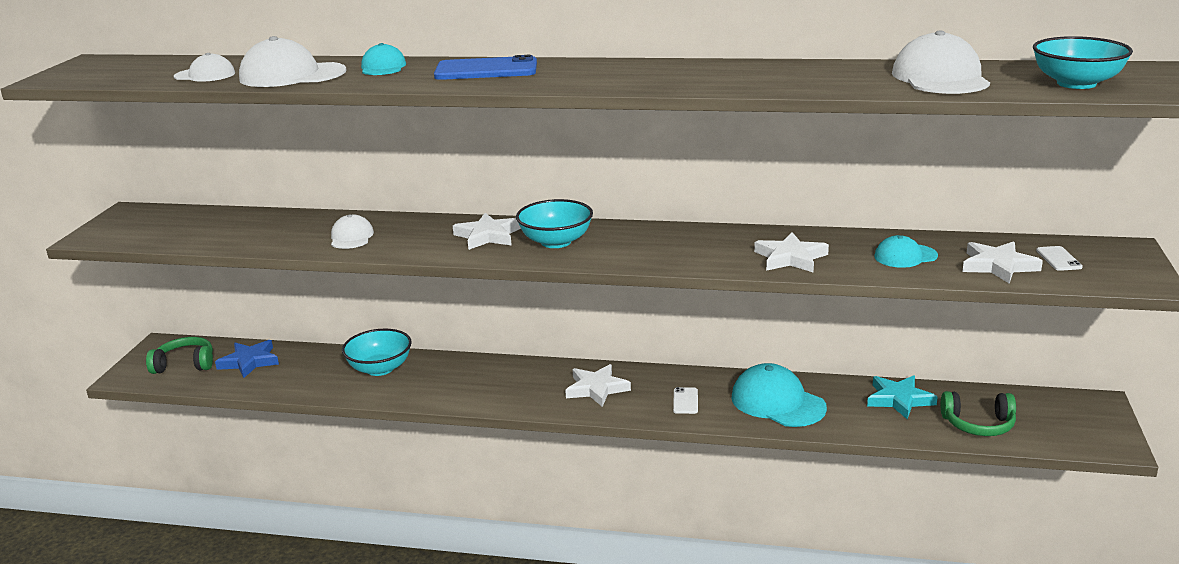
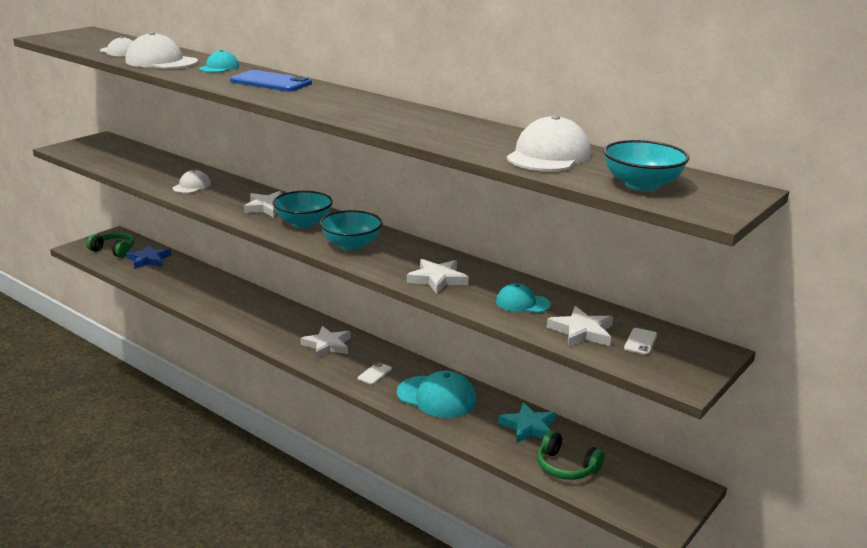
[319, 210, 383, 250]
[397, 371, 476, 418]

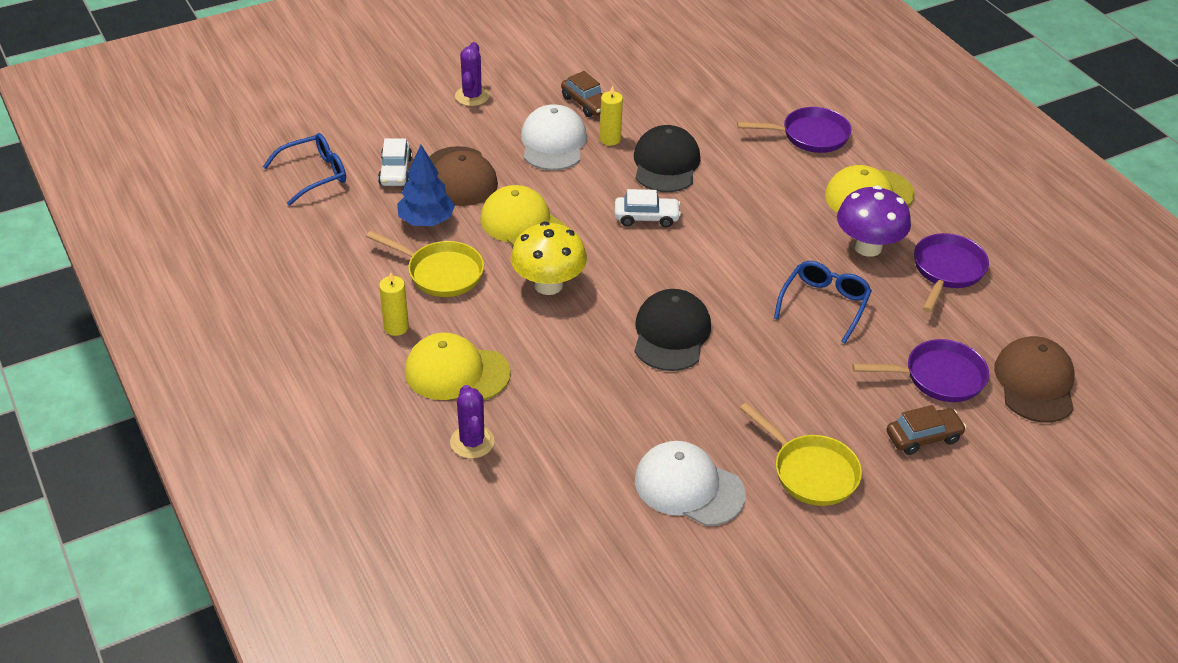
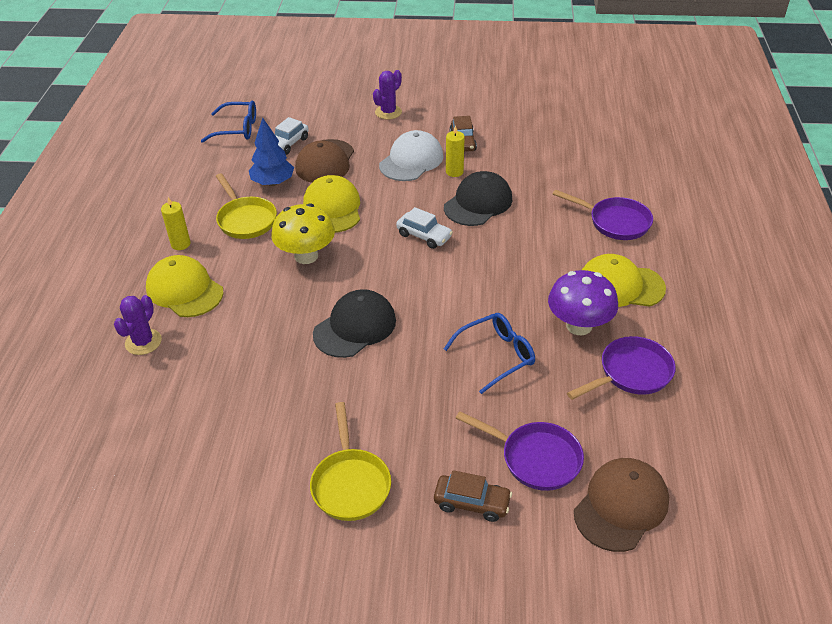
[635, 441, 746, 526] (first image)

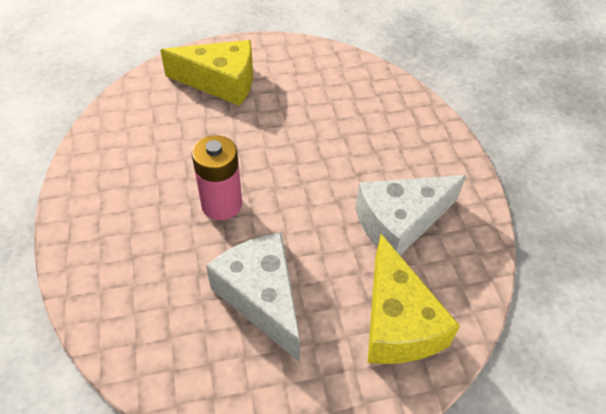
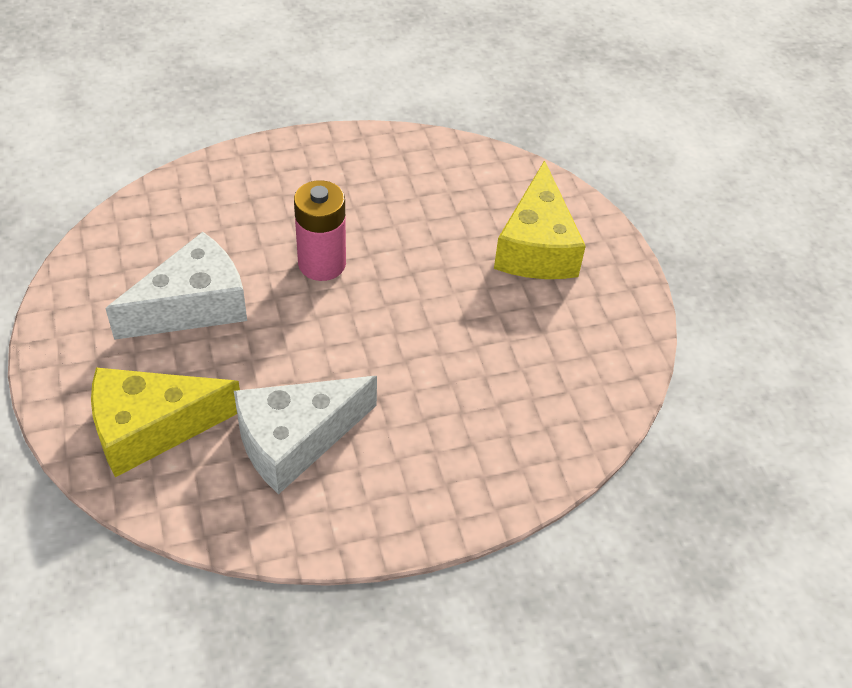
[234, 376, 377, 494]

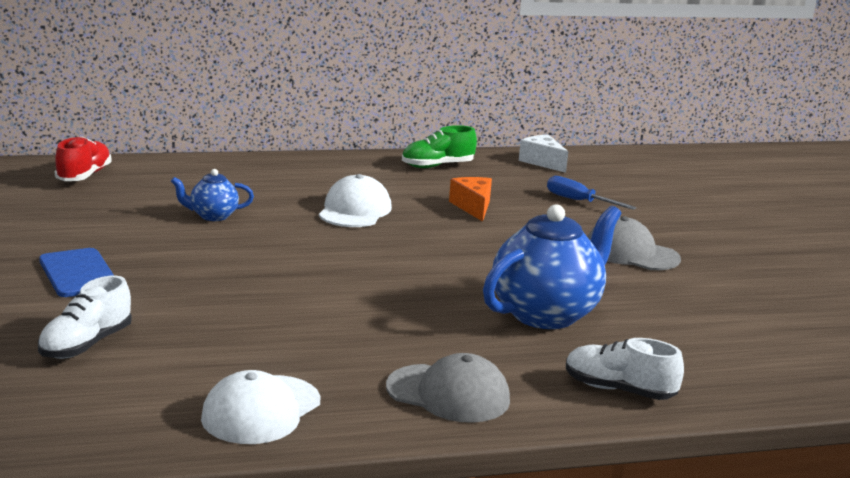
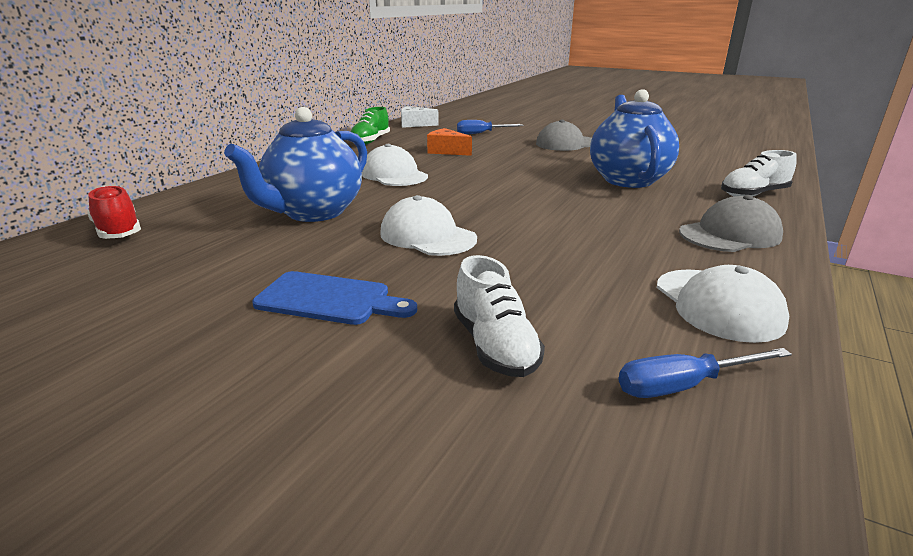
[224, 107, 367, 222]
[380, 195, 477, 256]
[618, 348, 792, 398]

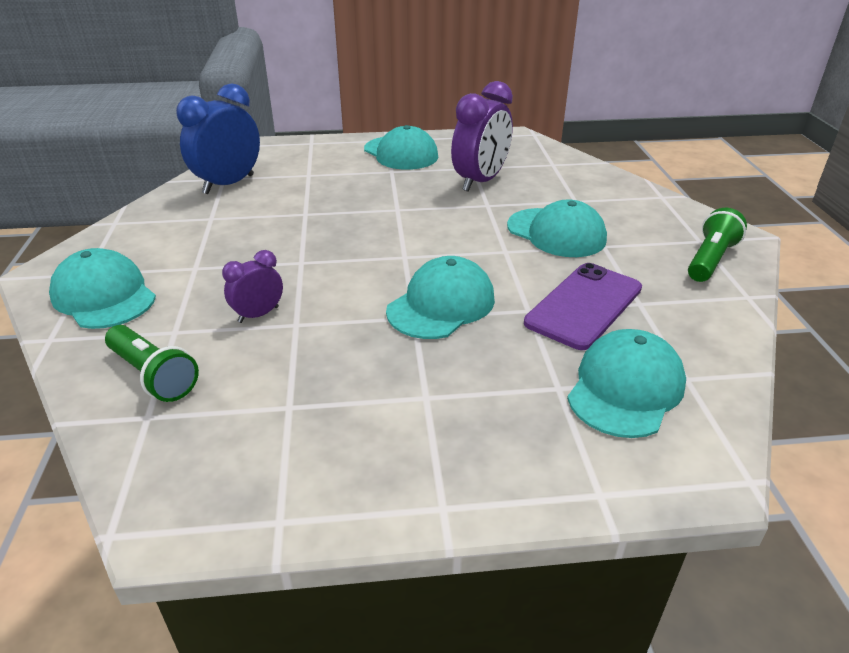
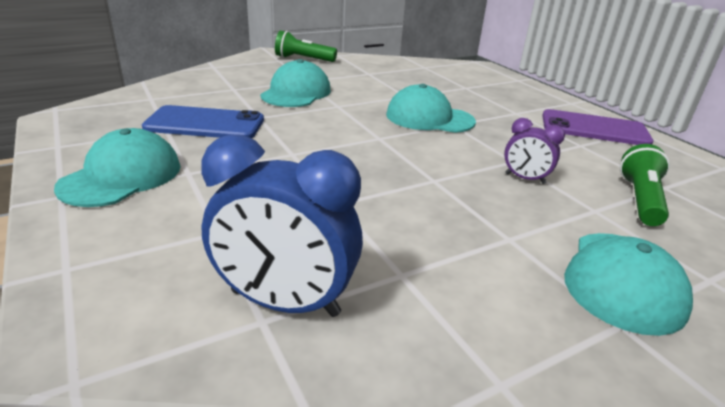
[142, 105, 264, 138]
[542, 109, 653, 145]
[567, 329, 686, 438] (first image)

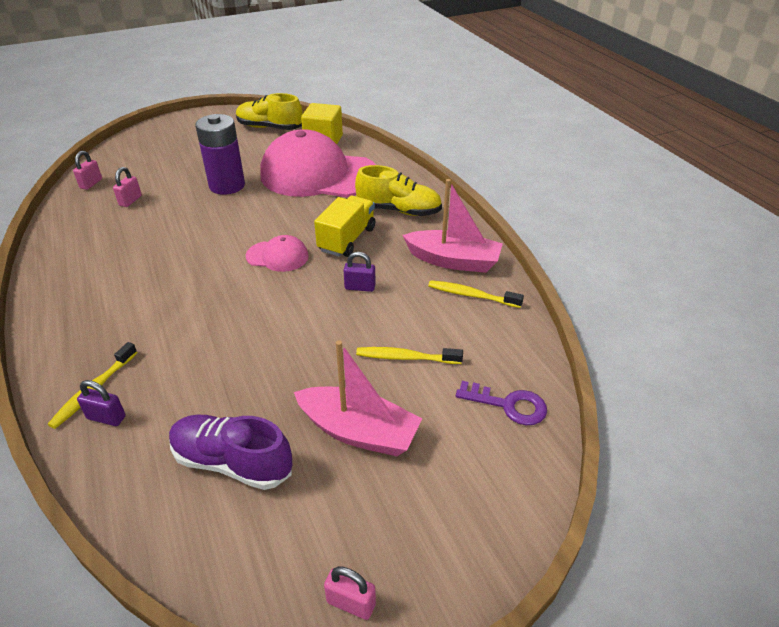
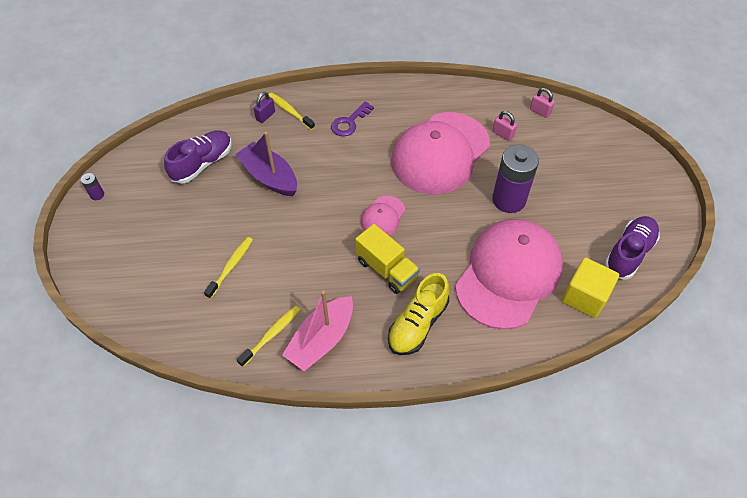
[604, 216, 660, 280]
[294, 340, 422, 456] (first image)
[81, 173, 104, 200]
[344, 252, 376, 292] (first image)
[331, 101, 374, 136]
[235, 132, 297, 196]
[391, 112, 490, 194]

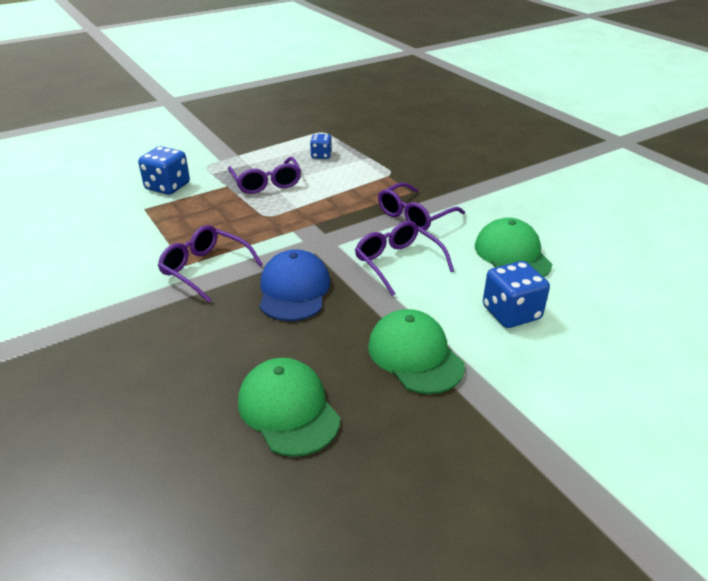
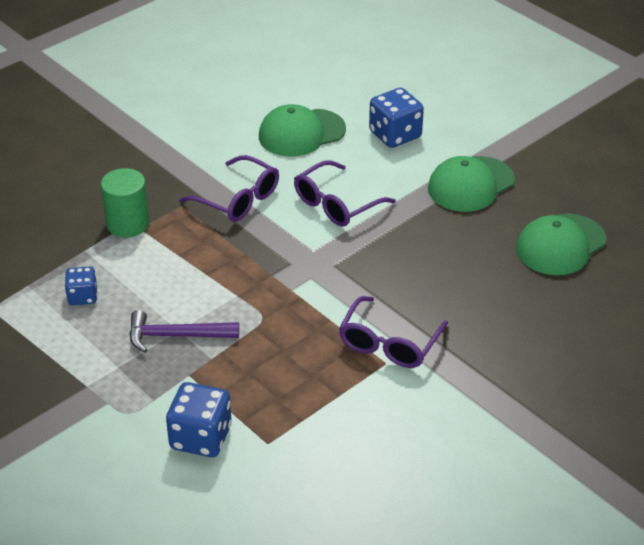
[129, 310, 239, 353]
[259, 249, 330, 321] (first image)
[101, 168, 150, 237]

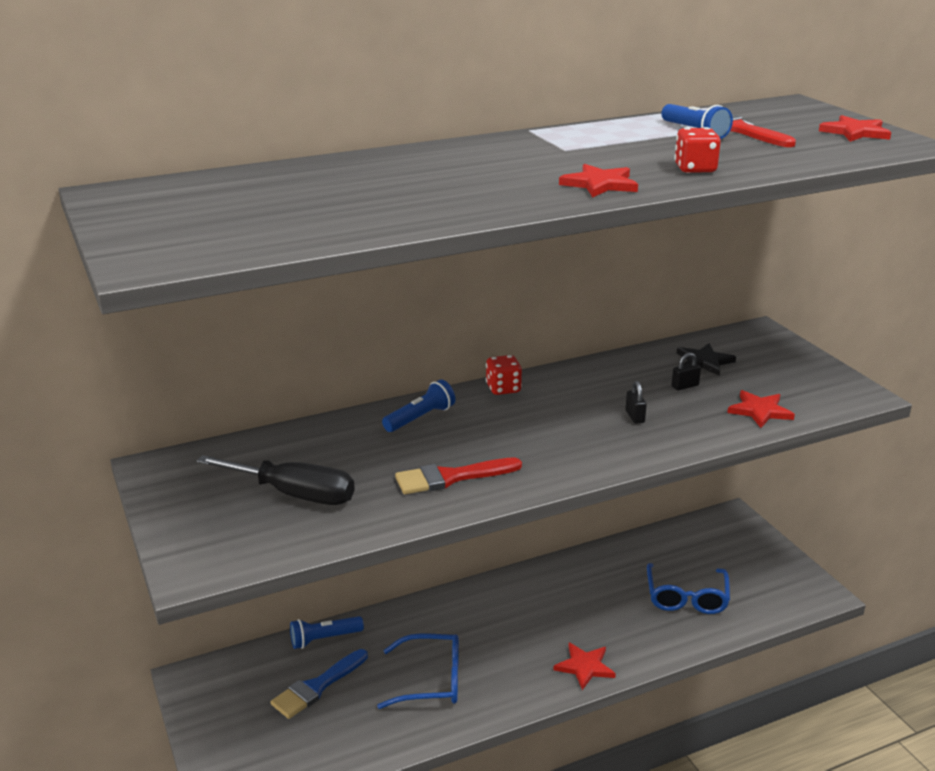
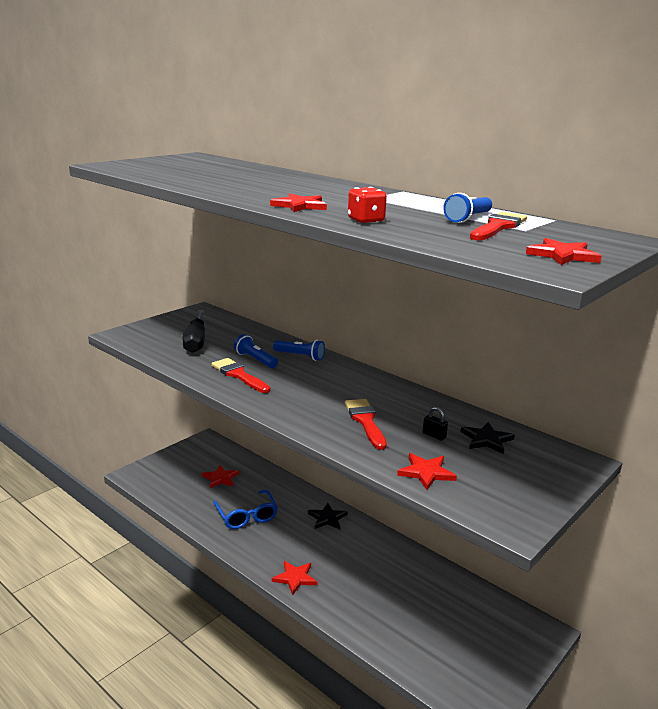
[202, 465, 239, 488]
[234, 334, 278, 368]
[486, 355, 522, 395] (first image)
[345, 399, 387, 450]
[647, 563, 730, 614] (first image)
[308, 503, 348, 529]

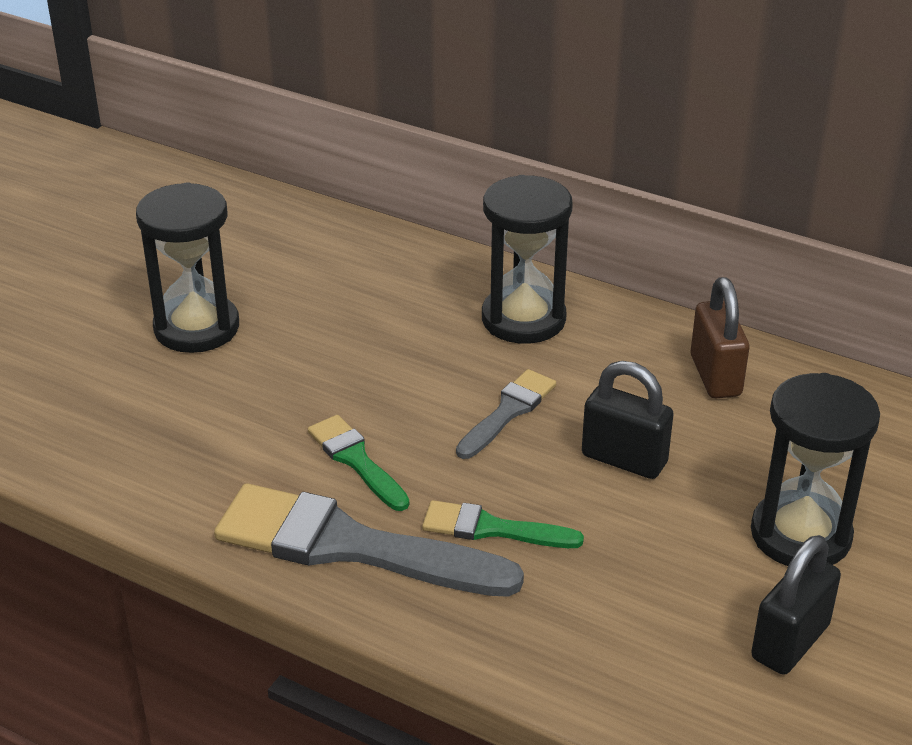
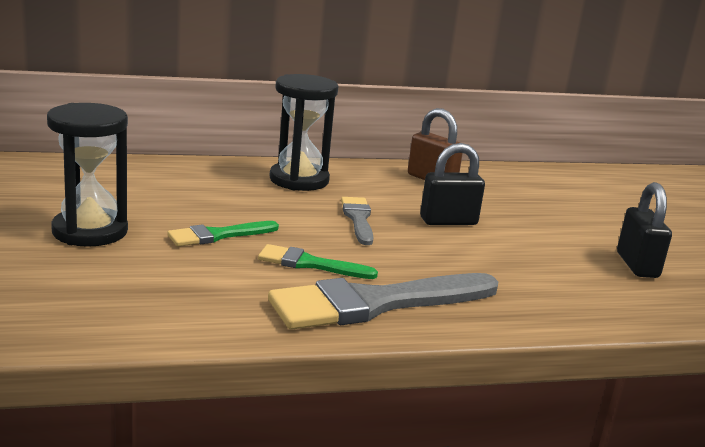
[167, 221, 279, 246]
[751, 373, 880, 566] (first image)

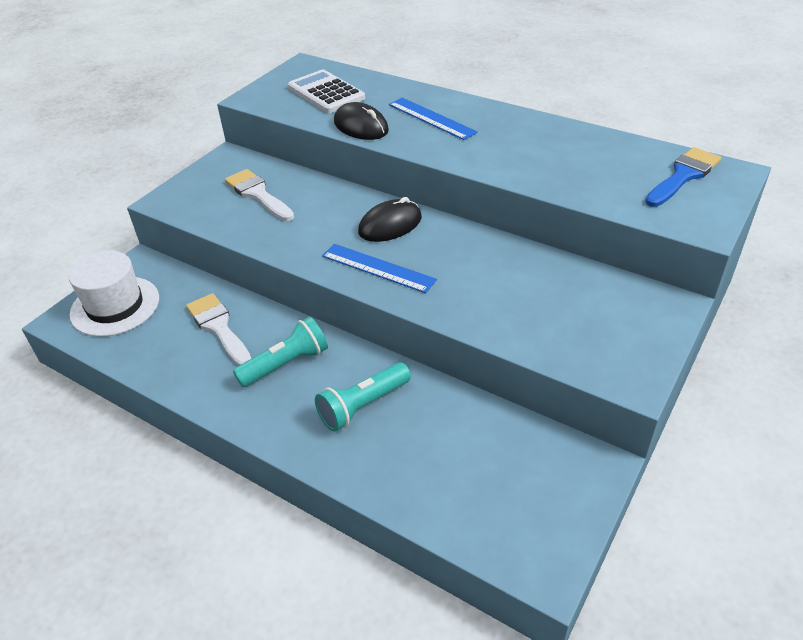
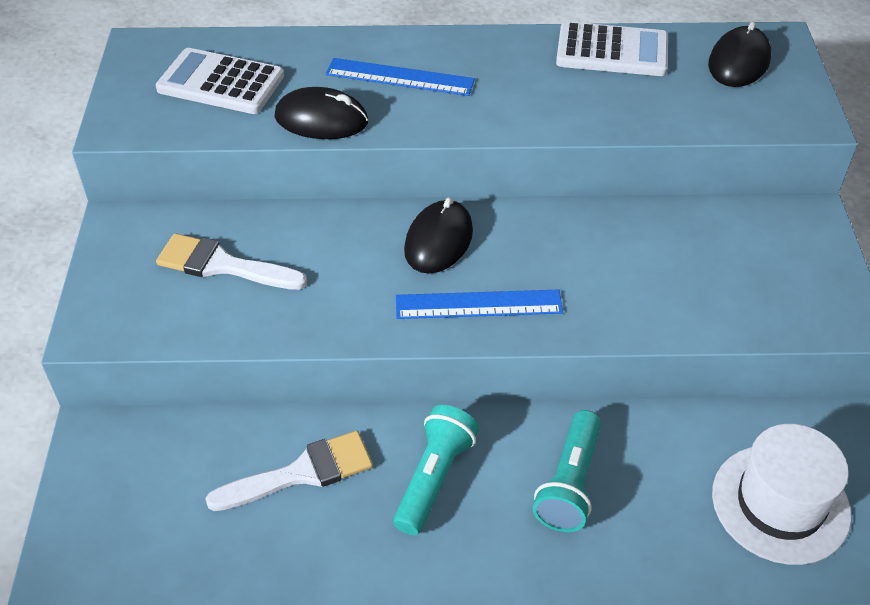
[712, 424, 851, 565]
[206, 431, 373, 511]
[708, 22, 771, 87]
[556, 22, 668, 76]

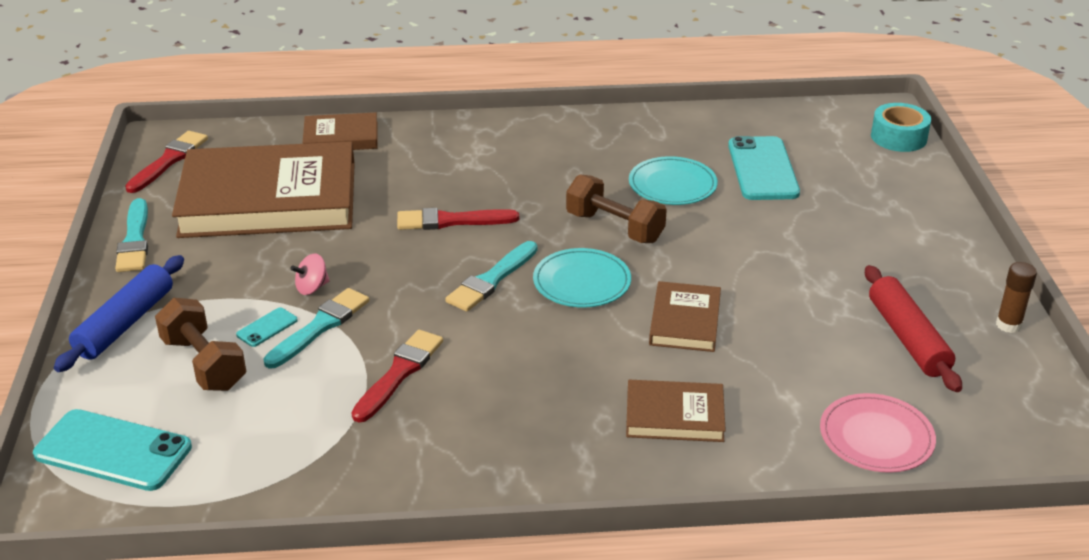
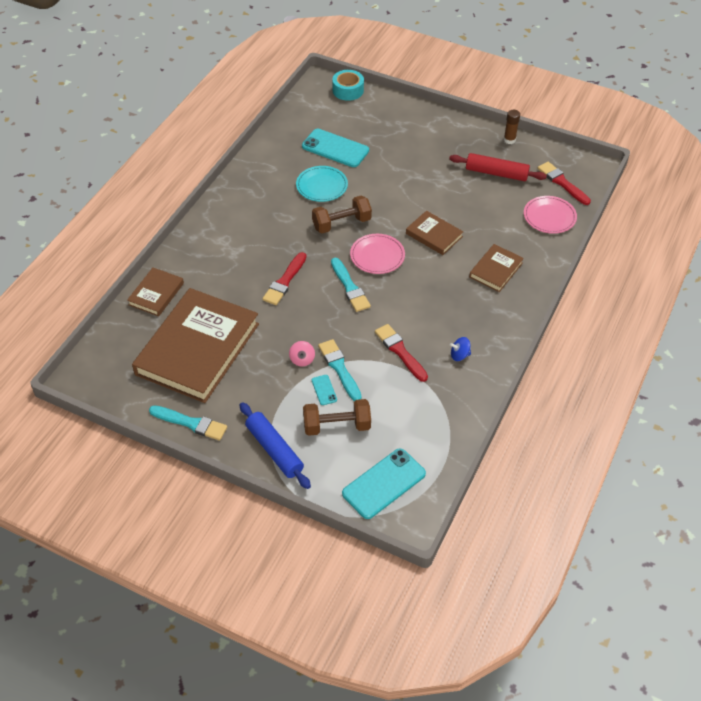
[537, 162, 591, 205]
[350, 234, 405, 274]
[450, 337, 471, 361]

